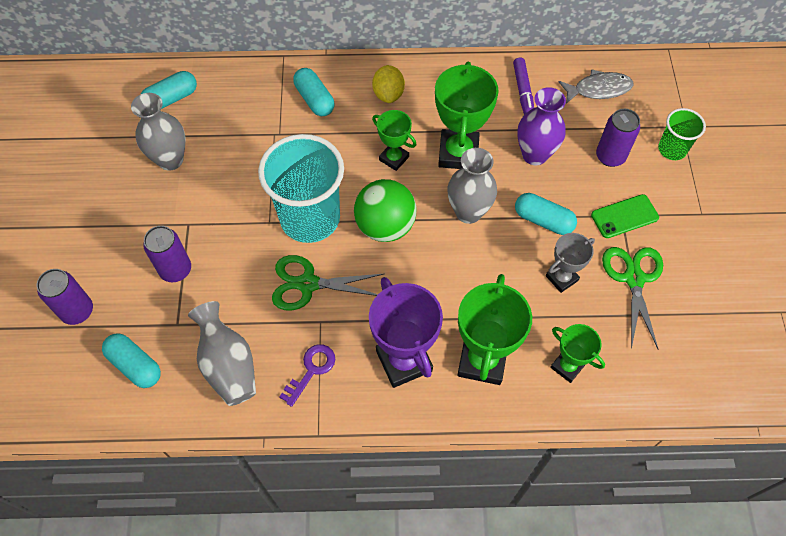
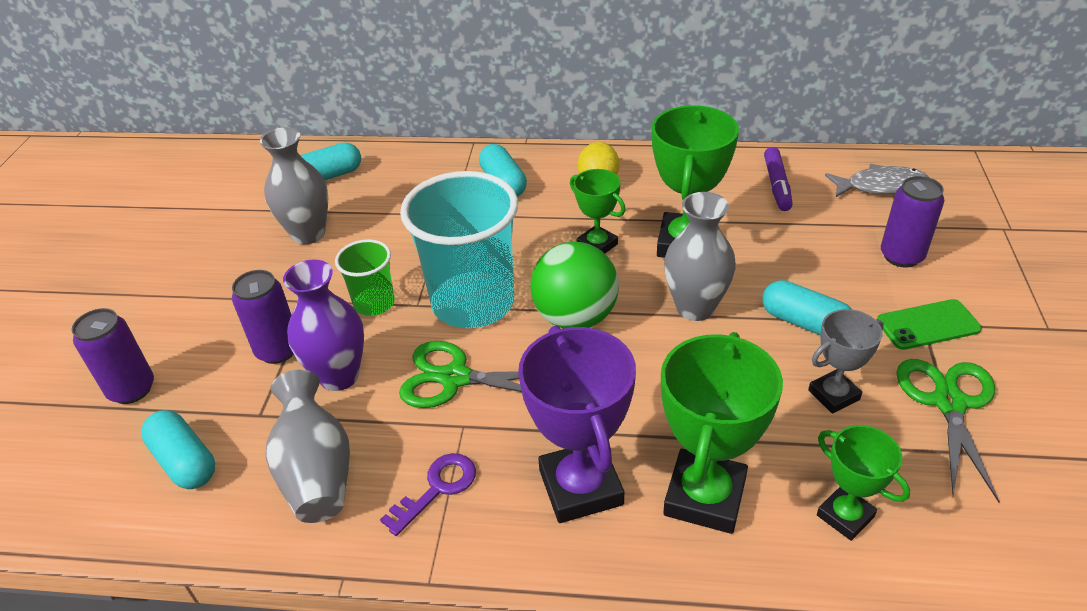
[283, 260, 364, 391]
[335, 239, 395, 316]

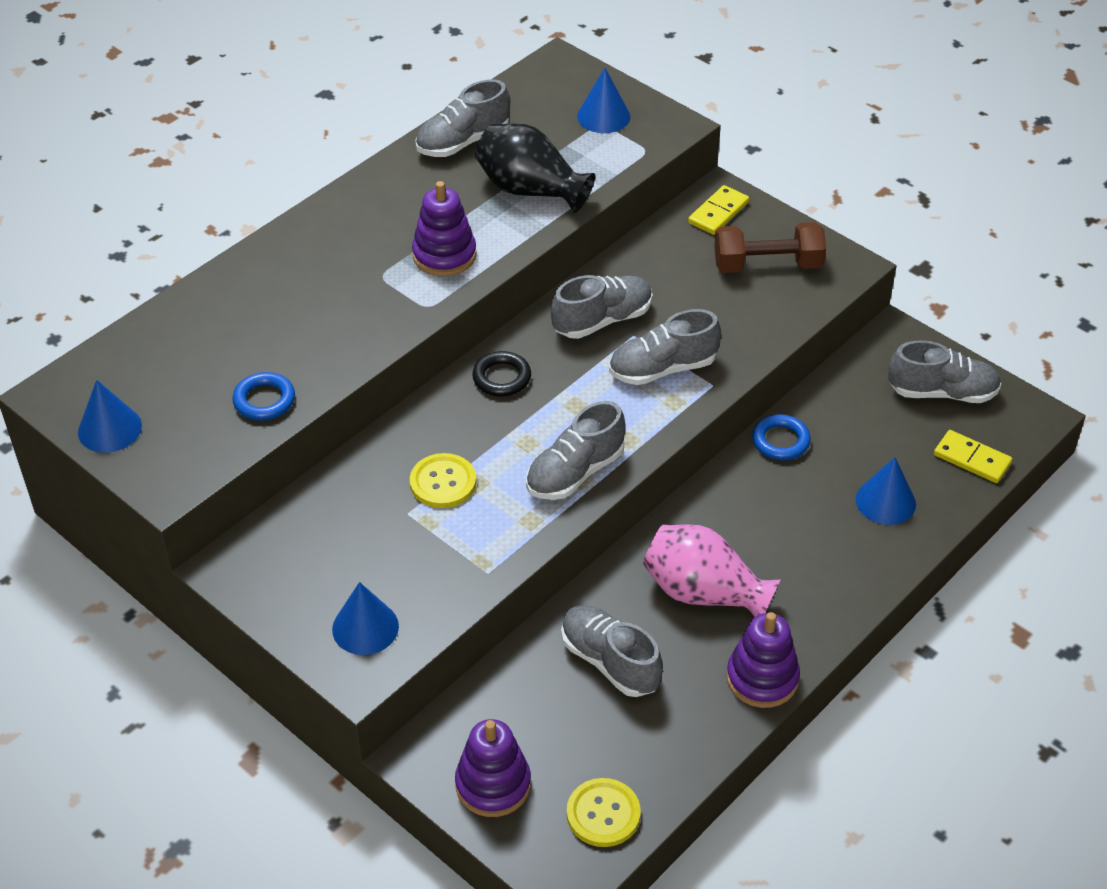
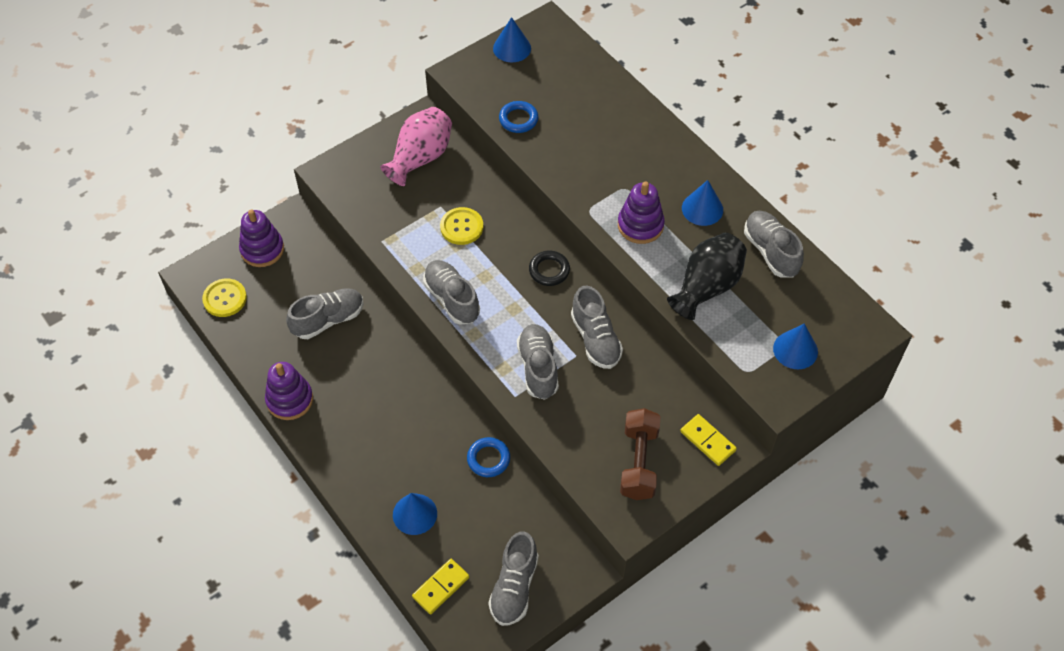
[682, 180, 723, 226]
[380, 107, 452, 186]

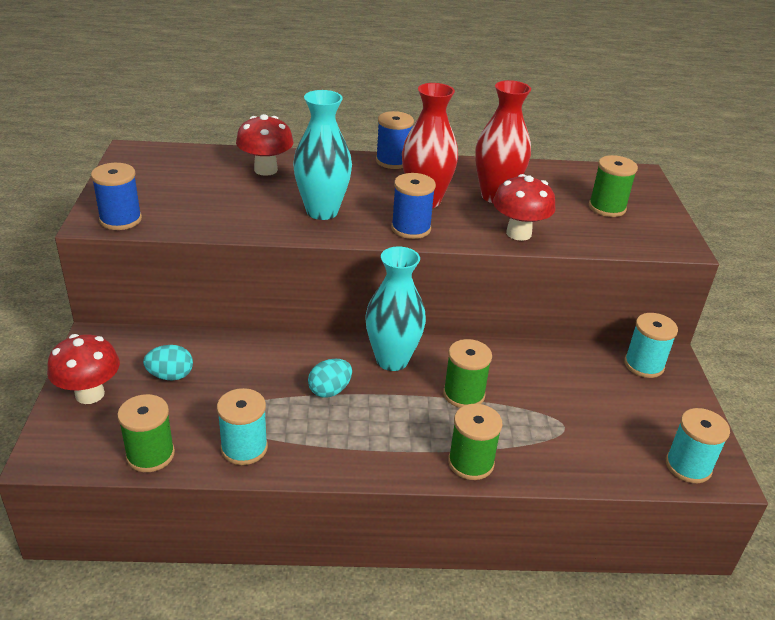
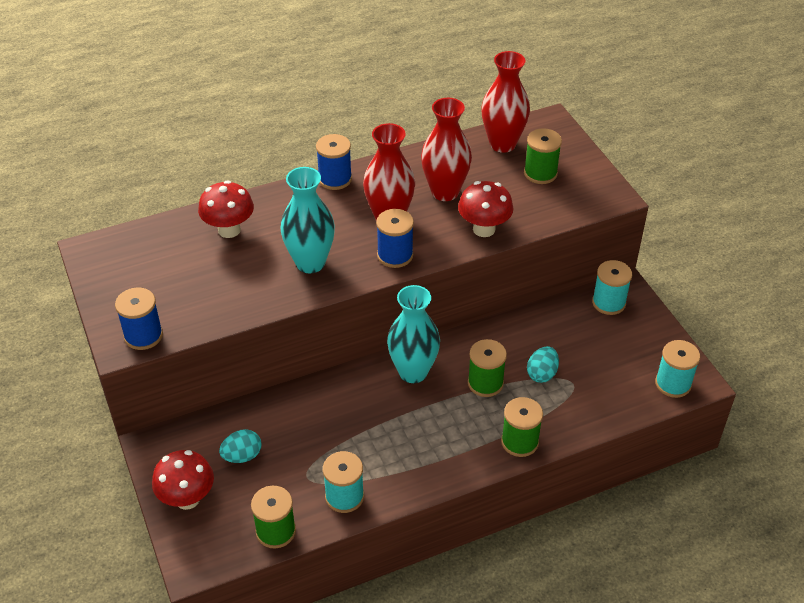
[527, 346, 559, 383]
[481, 51, 530, 153]

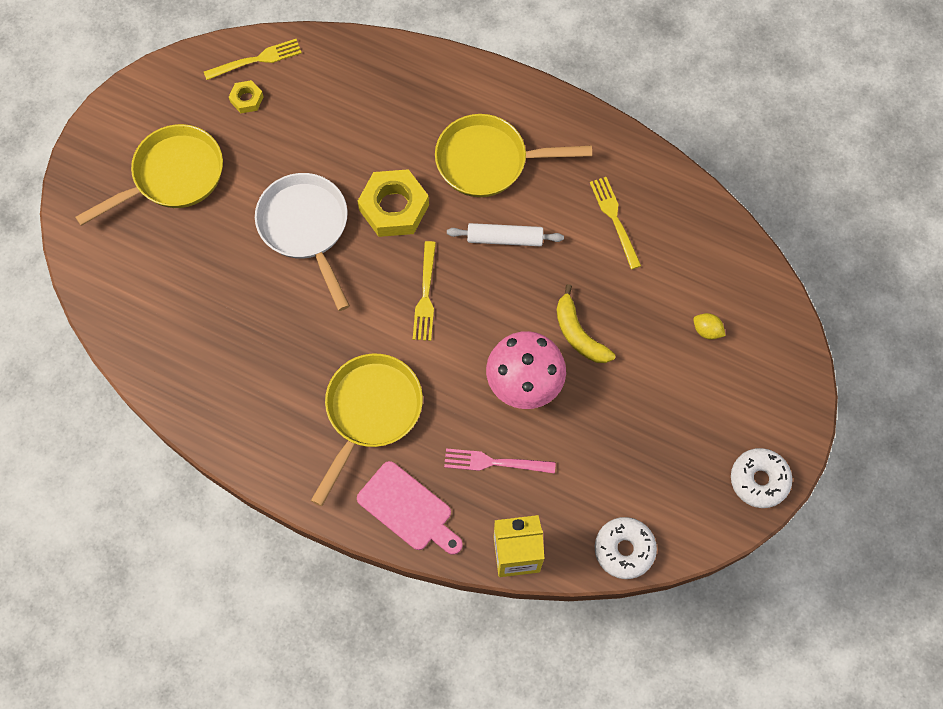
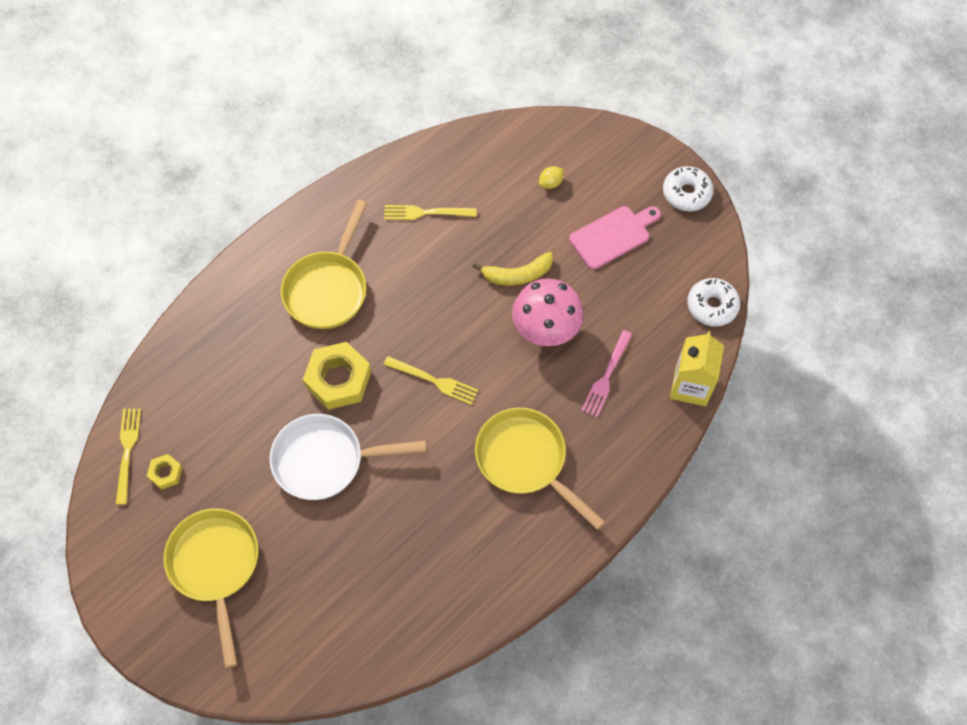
[569, 206, 661, 269]
[447, 223, 564, 246] (first image)

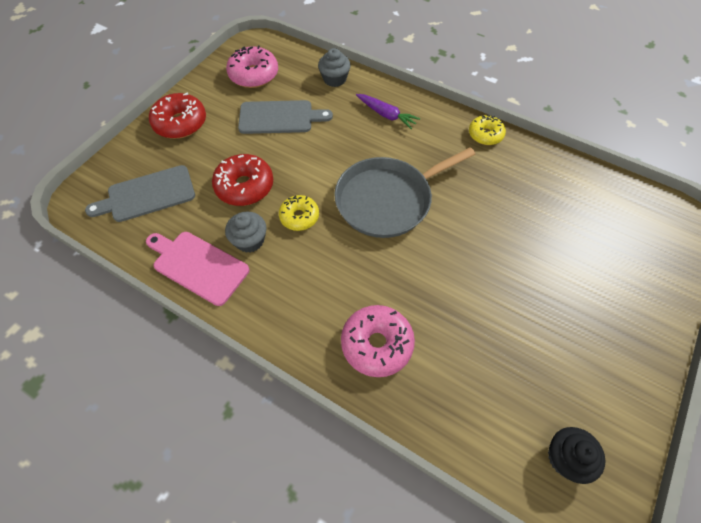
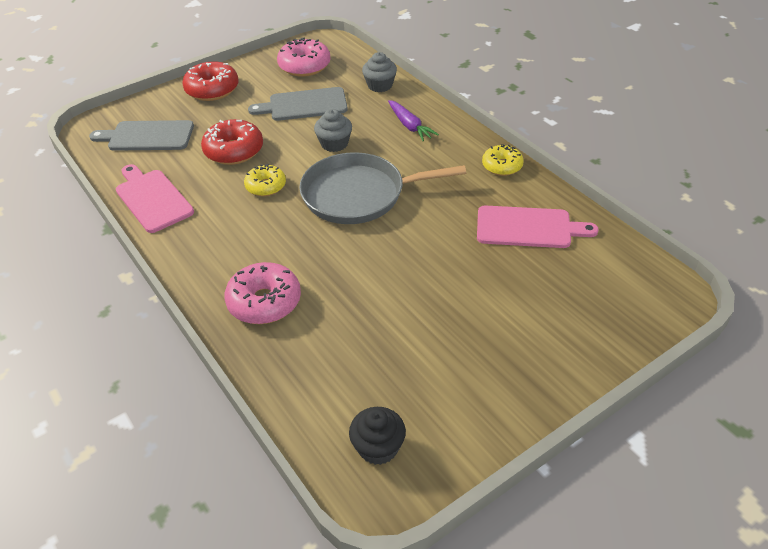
[314, 109, 352, 152]
[248, 87, 348, 121]
[477, 206, 599, 248]

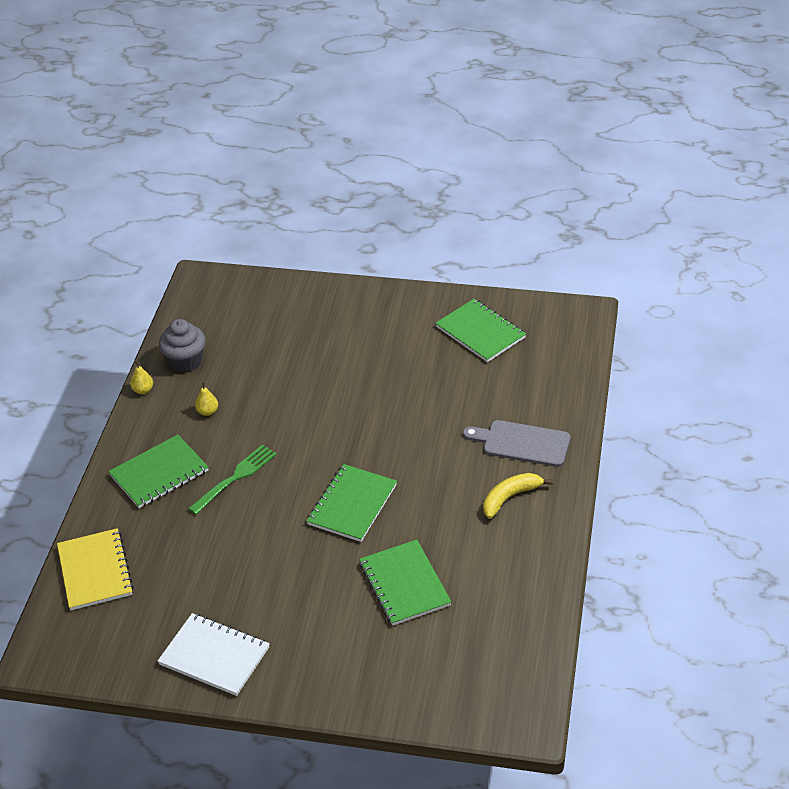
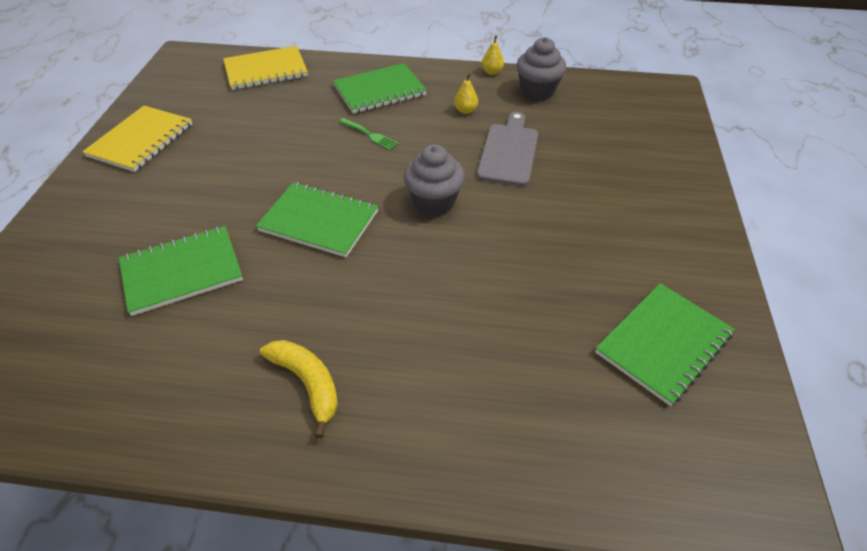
[333, 63, 427, 114]
[82, 106, 192, 172]
[339, 118, 399, 150]
[477, 112, 538, 186]
[404, 144, 465, 216]

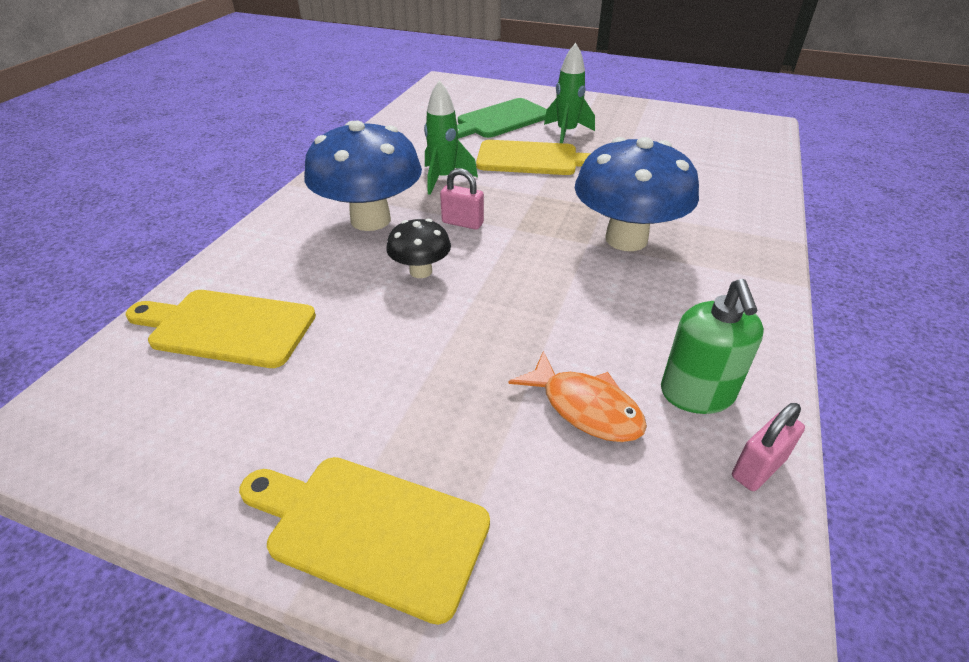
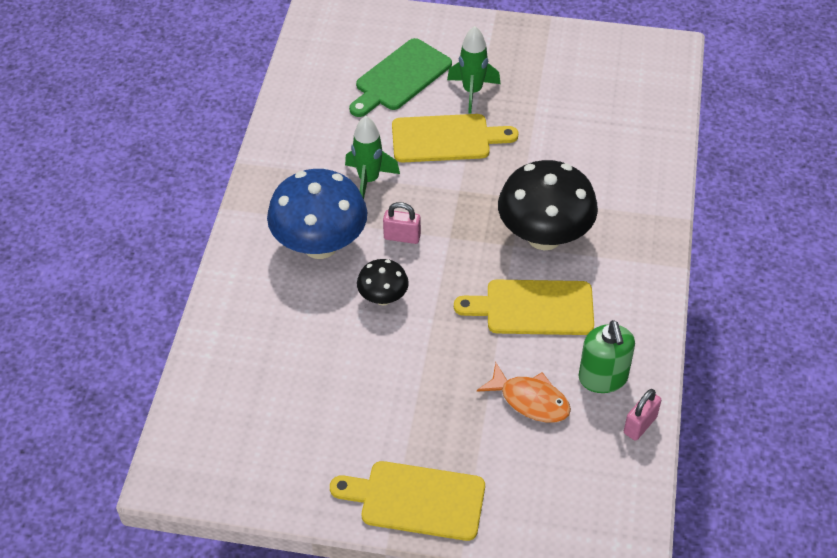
[454, 280, 594, 335]
[498, 160, 598, 250]

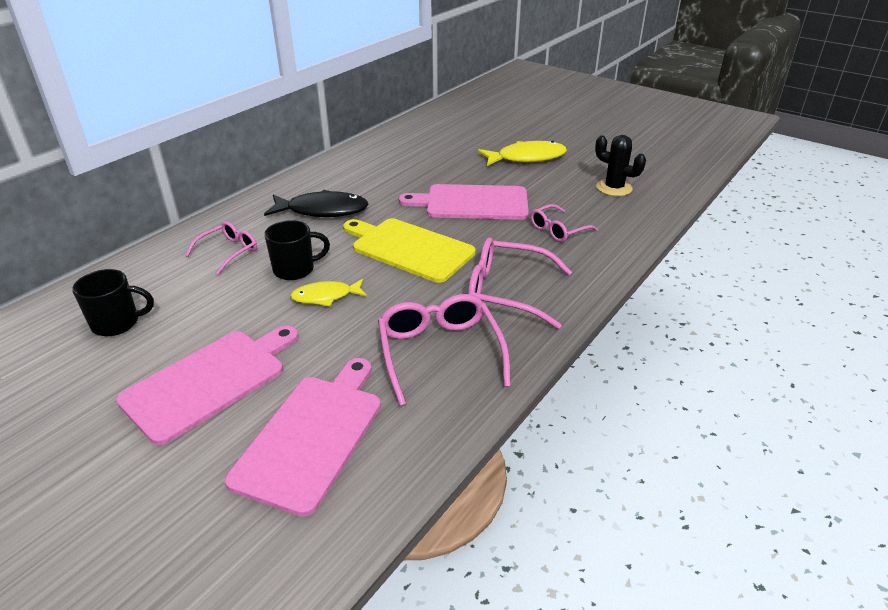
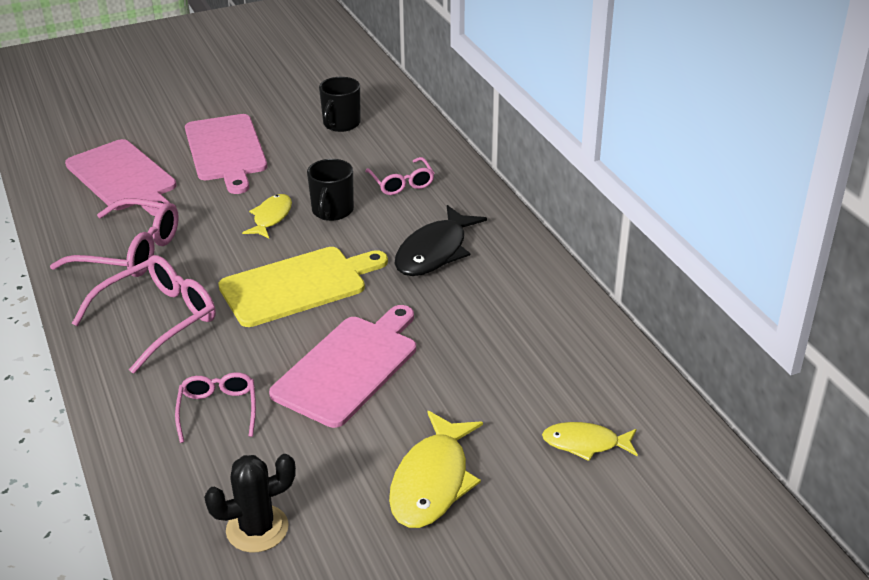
[542, 422, 638, 461]

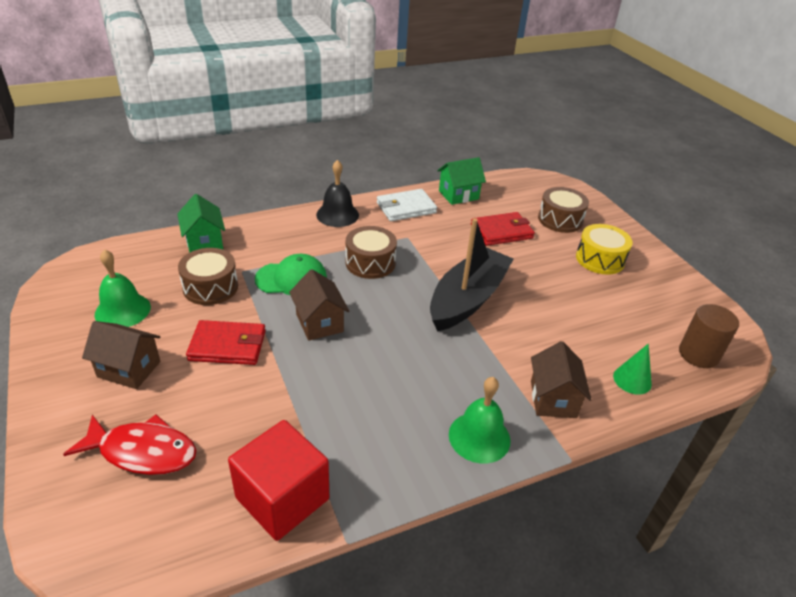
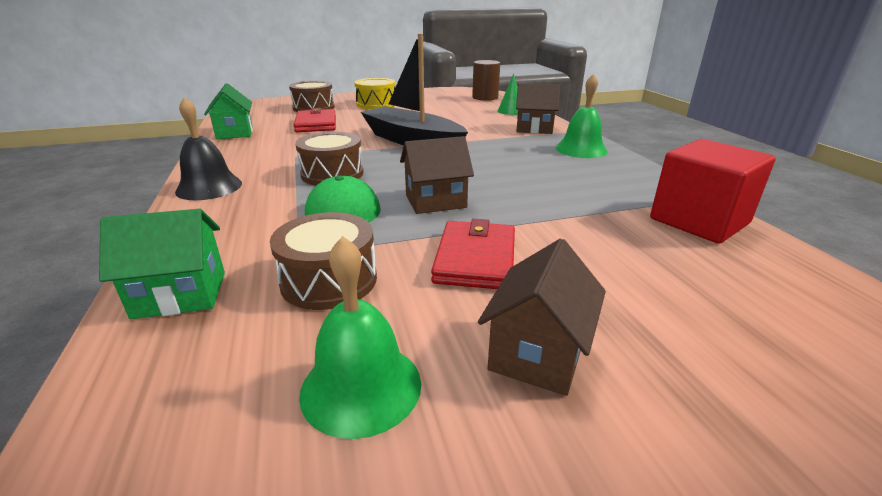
[63, 414, 197, 475] (first image)
[377, 189, 437, 221] (first image)

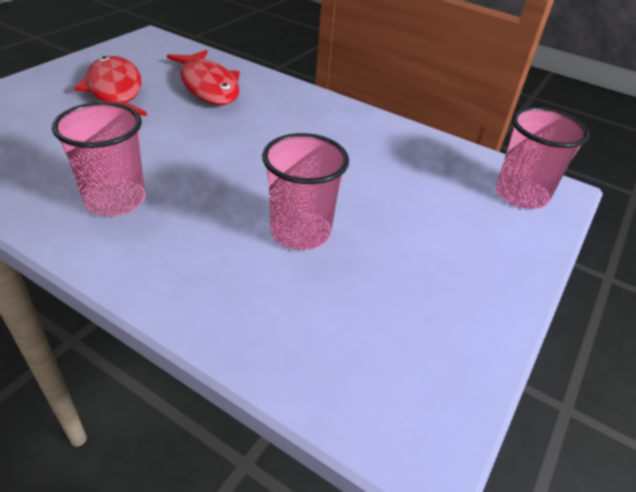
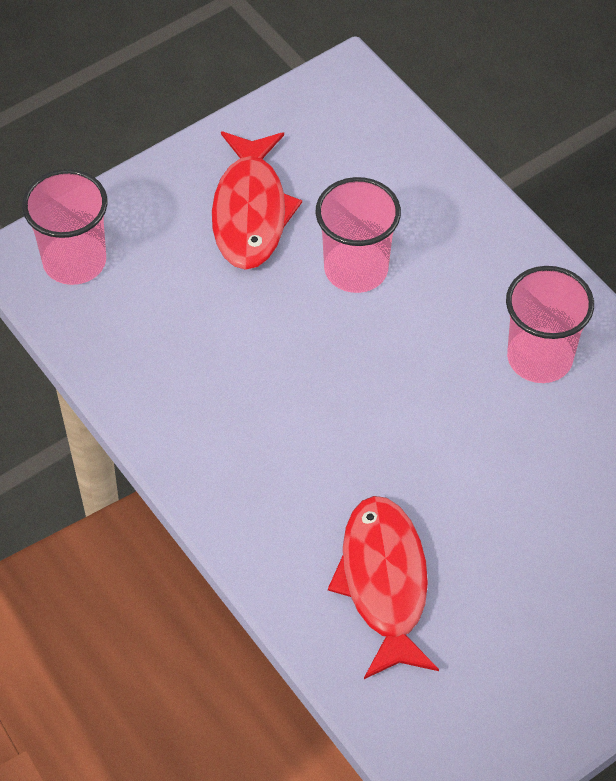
[212, 131, 302, 270]

